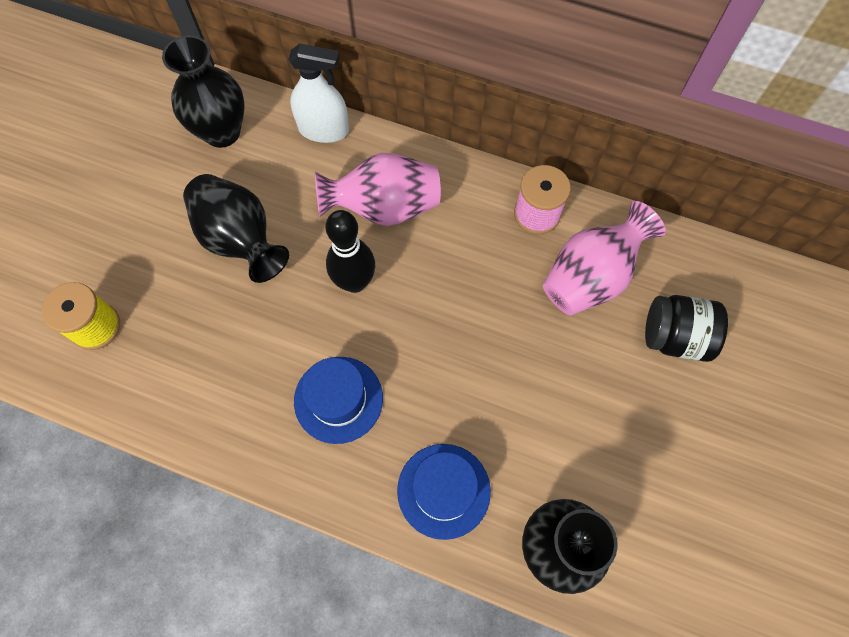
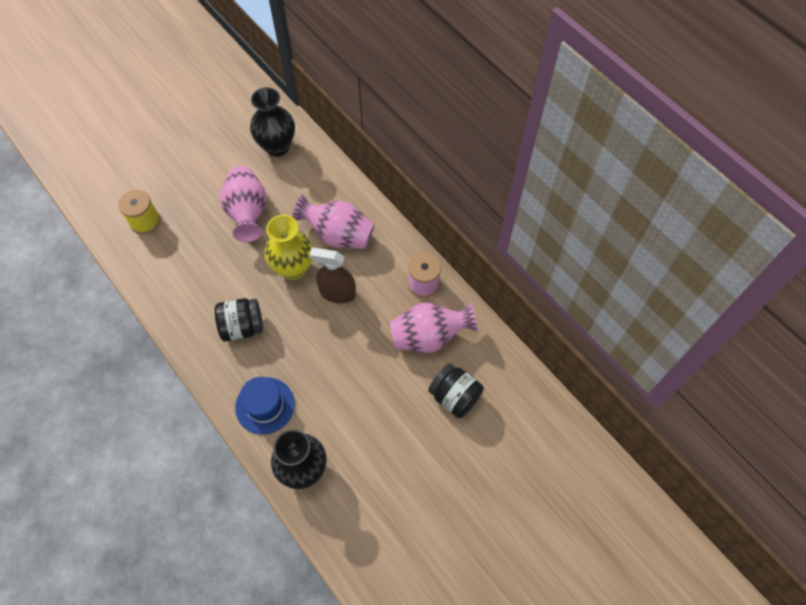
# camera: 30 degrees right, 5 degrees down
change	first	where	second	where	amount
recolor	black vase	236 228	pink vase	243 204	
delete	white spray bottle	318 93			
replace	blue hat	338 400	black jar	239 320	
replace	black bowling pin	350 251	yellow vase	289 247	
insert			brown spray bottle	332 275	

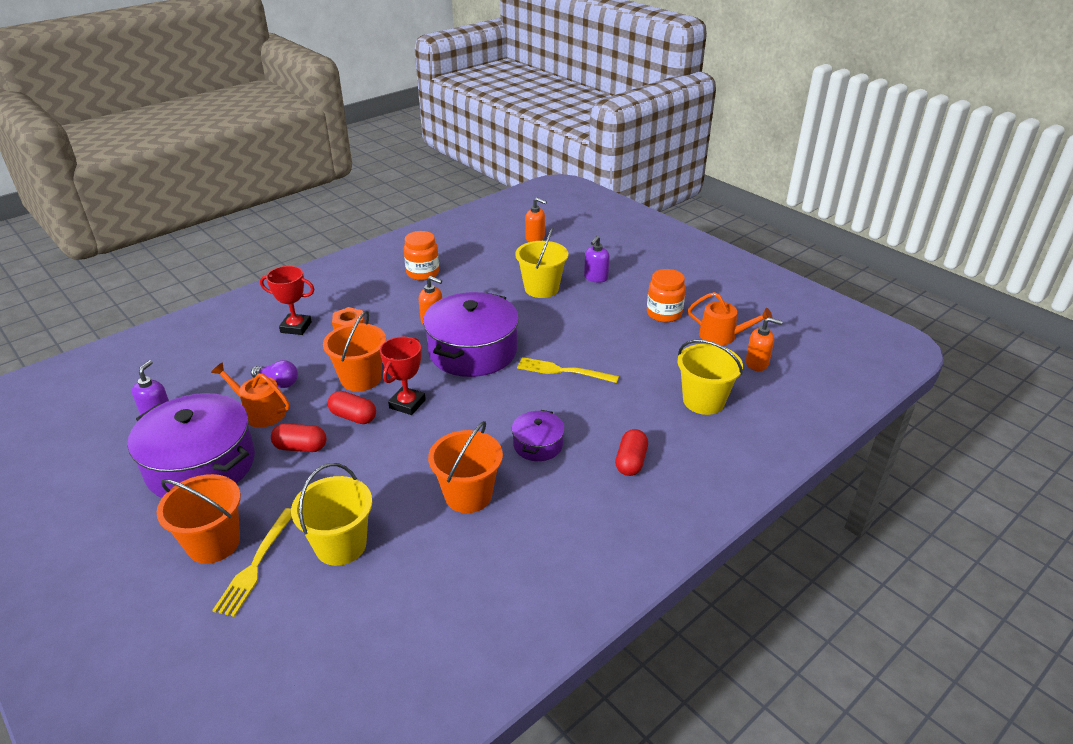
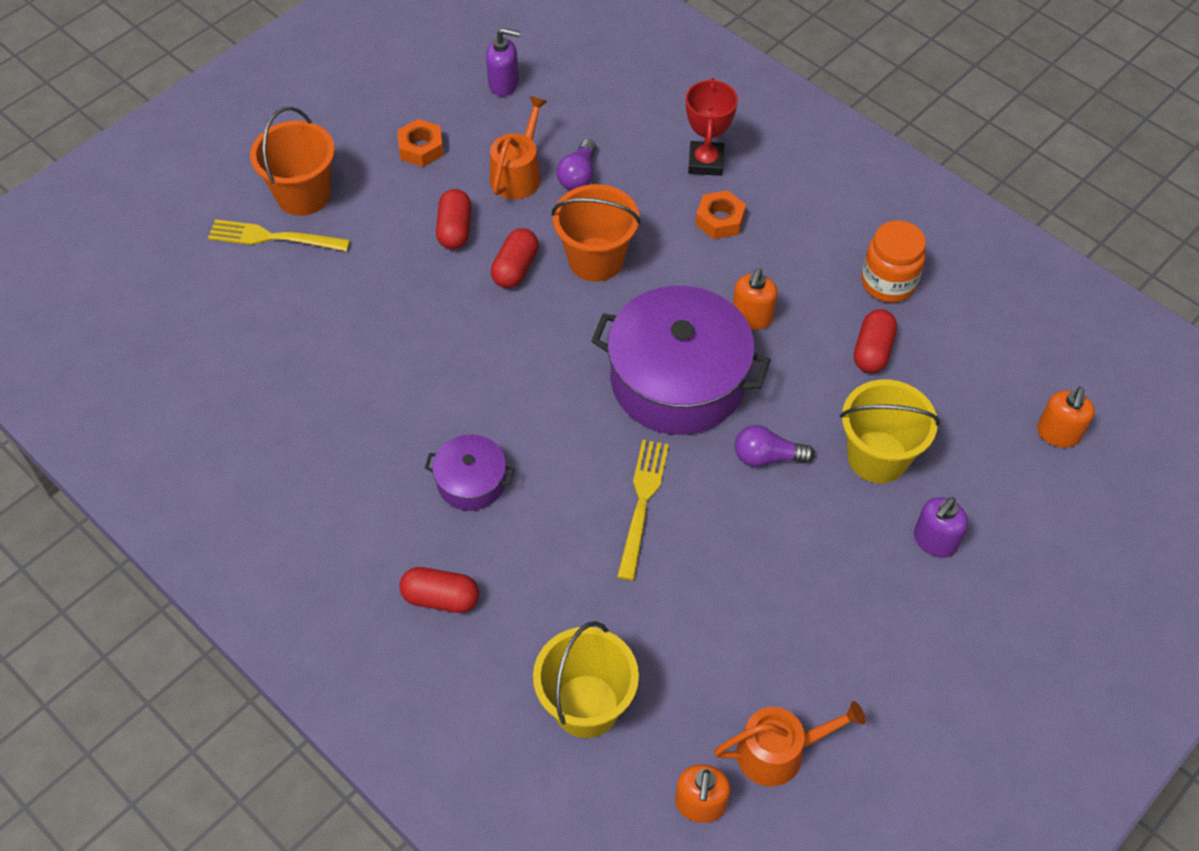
# camera: 85 degrees right, 20 degrees up
change	first	where	second	where	amount
replace	purple pot	191 445	orange nut	420 143	
delete	yellow bucket	331 514			
delete	red trophy	403 376			
delete	orange bucket	465 467			
rotate	purple soap dispenser	597 259		941 527	75 degrees counterclockwise
delete	orange jar	666 295			
rotate	orange watering can	730 318		790 743	120 degrees counterclockwise
insert			purple light bulb	774 446	
insert			red capsule	875 341	

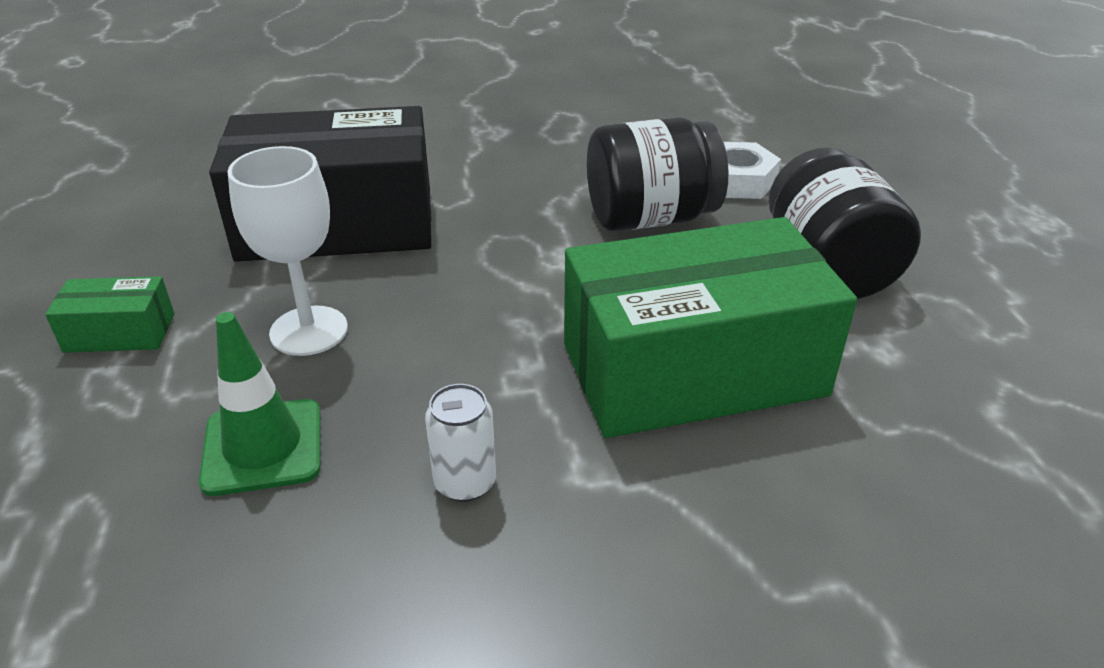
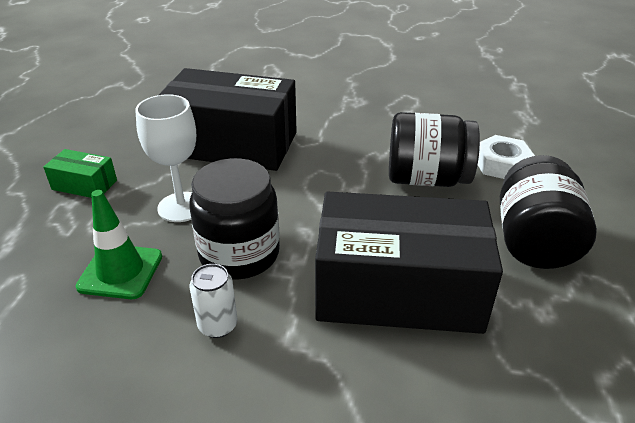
# camera: 20 degrees right, 0 degrees up
change	first	where	second	where	amount
recolor	green box	710 327	black box	409 262	
insert			black jar	234 218	

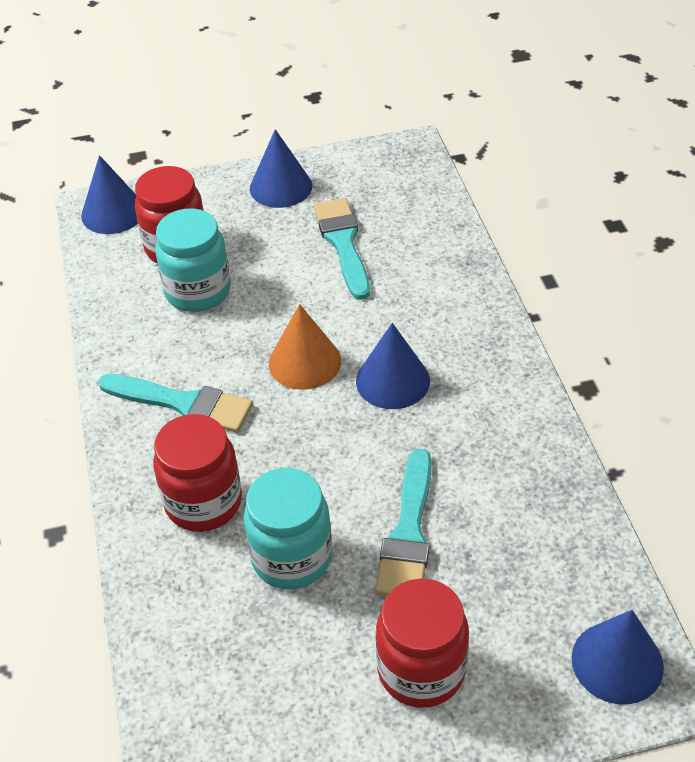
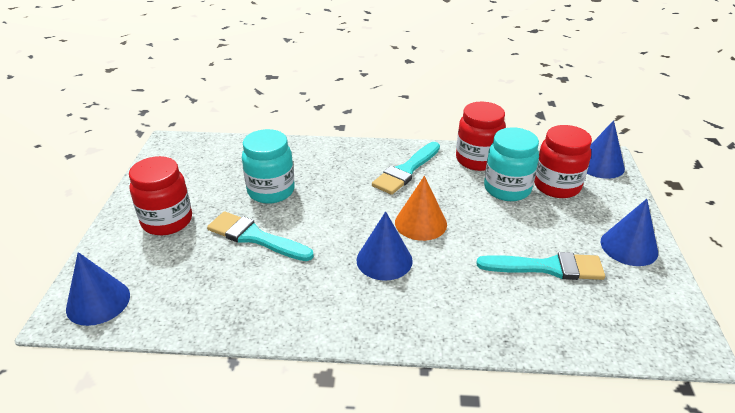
# camera: 105 degrees right, 10 degrees down
change	first	where	second	where	amount
move	red jar	197 473		481 136	

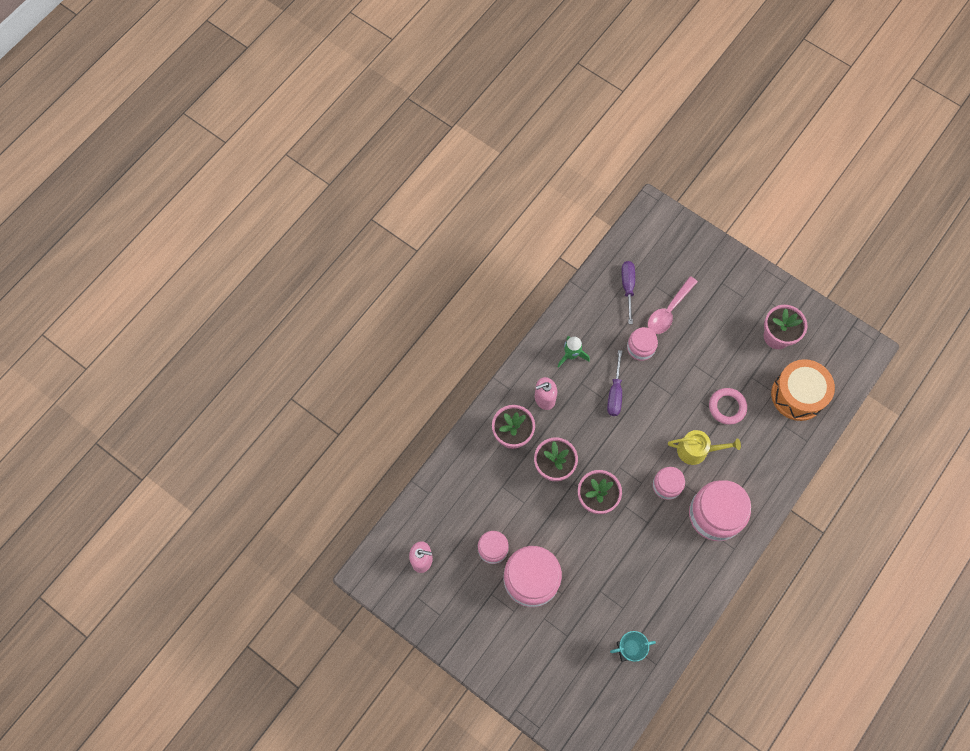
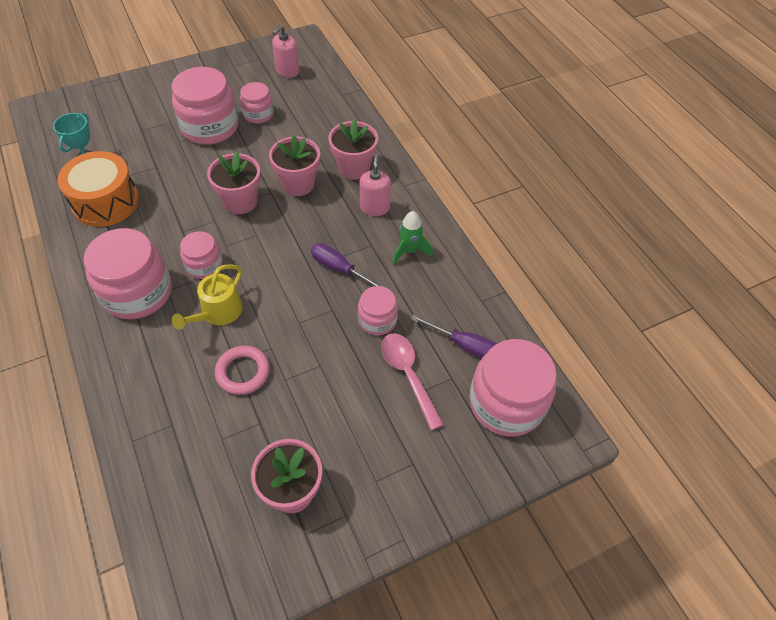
# camera: 115 degrees right, 15 degrees down
change	first	where	second	where	amount
move	orange drum	803 390		98 189	
insert			pink jar	513 387	

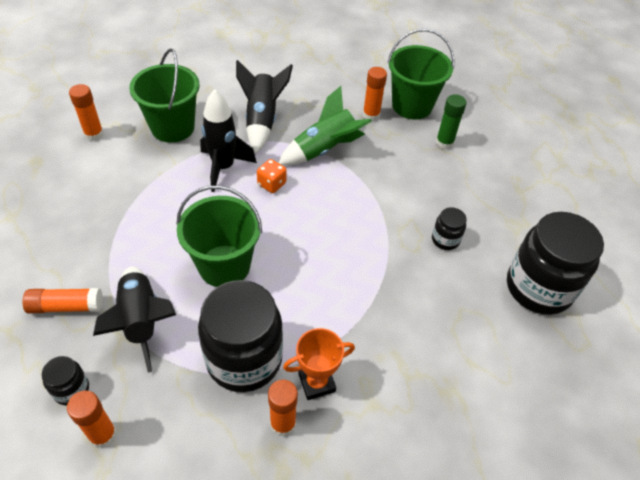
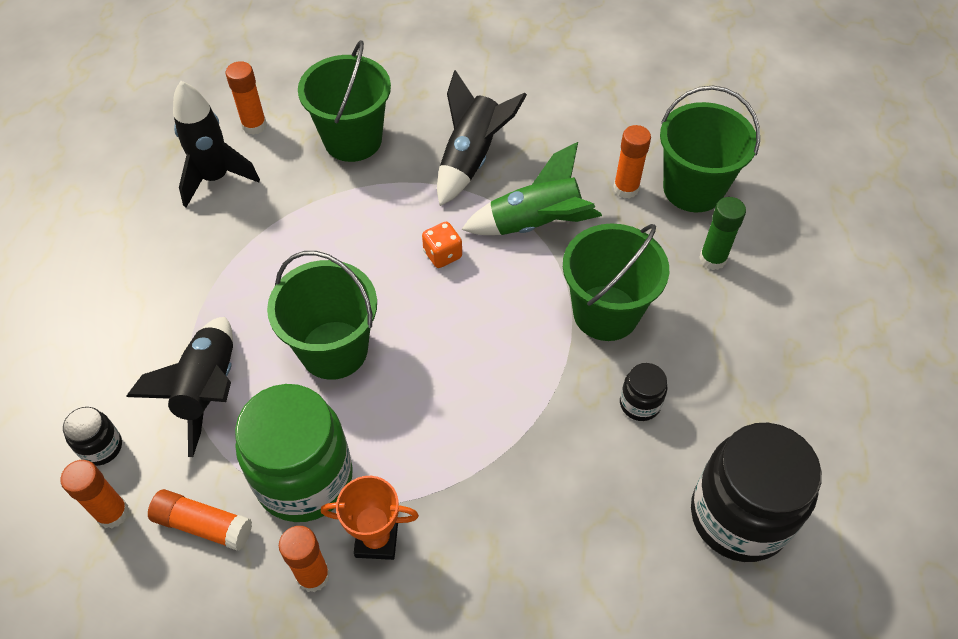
# camera: 25 degrees right, 5 degrees up
change	first	where	second	where	amount
move	orange glue stick	62 300		200 520	
recolor	black jar	240 336	green jar	294 453	
move	black rocket	228 140		216 144	
insert			green bucket	616 282	

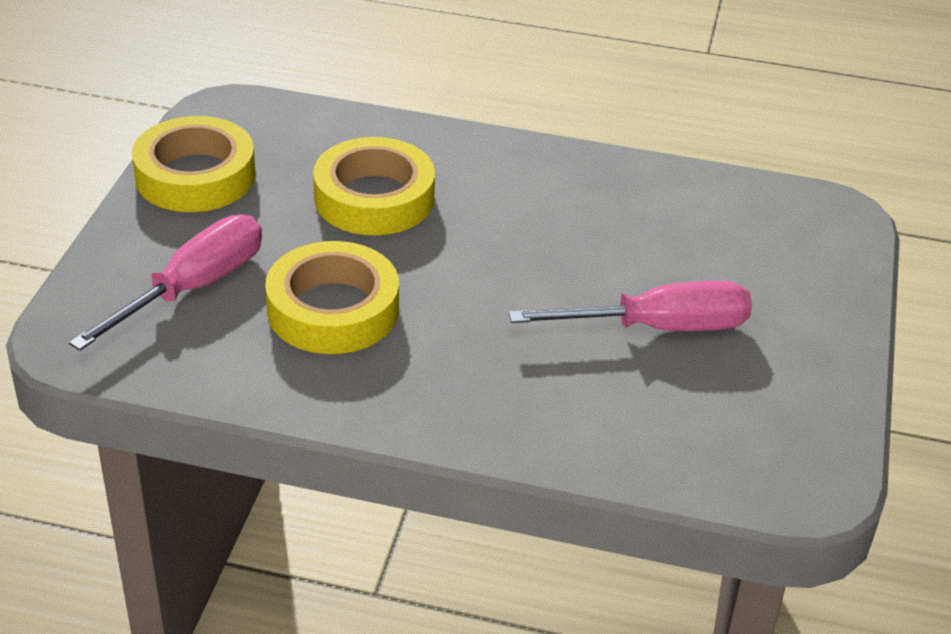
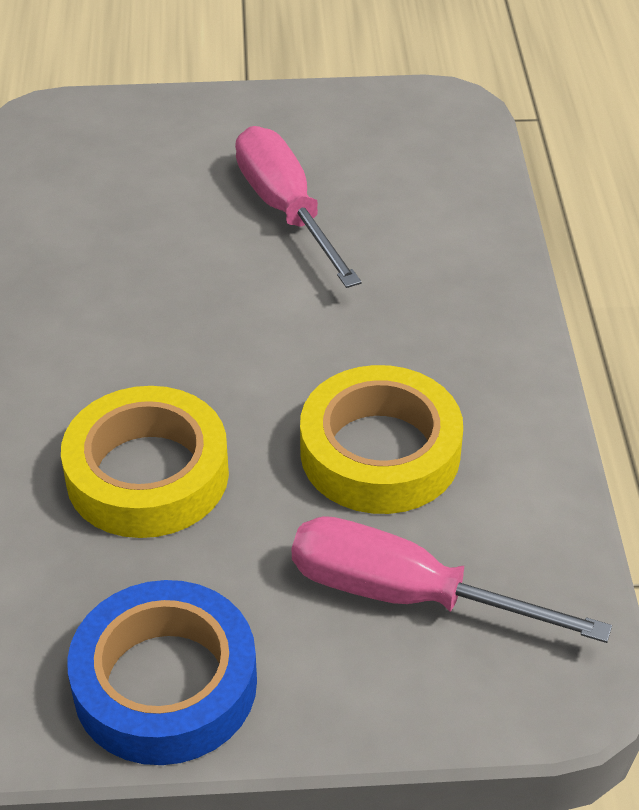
# camera: 105 degrees left, 5 degrees up
change	first	where	second	where	amount
recolor	yellow tape	194 164	blue tape	162 672	

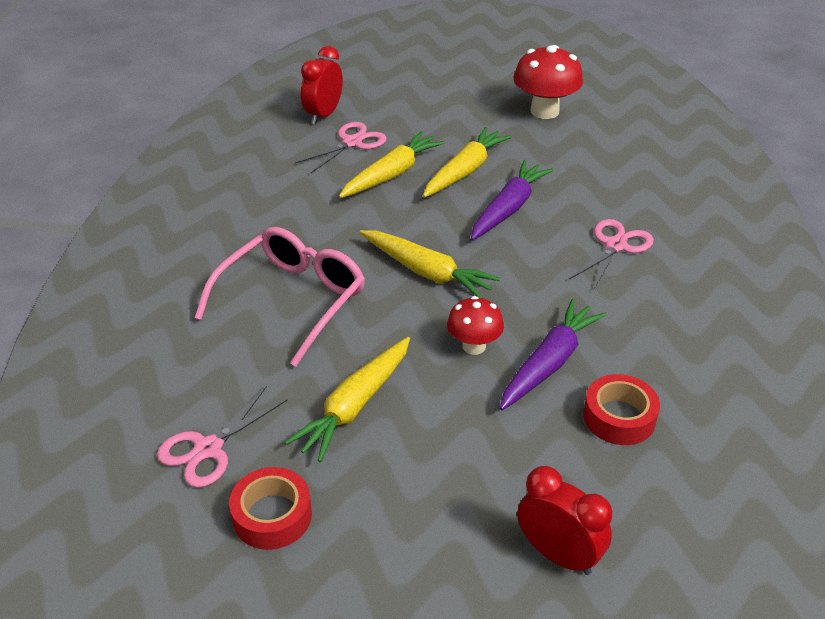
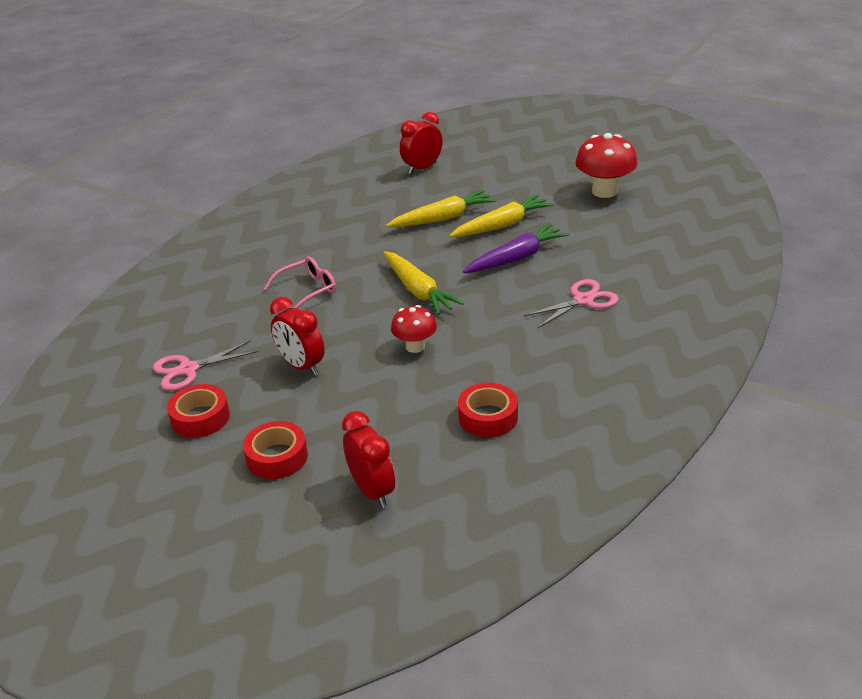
# camera: 25 degrees right, 5 degrees down
change	first	where	second	where	amount
resize	pink glasses	280 297		300 283	x0.59
replace	yellow carrot	347 399	red clock	297 336	
delete	pink scissors	341 147			
delete	purple carrot	553 354			
insert			red tape	275 450	

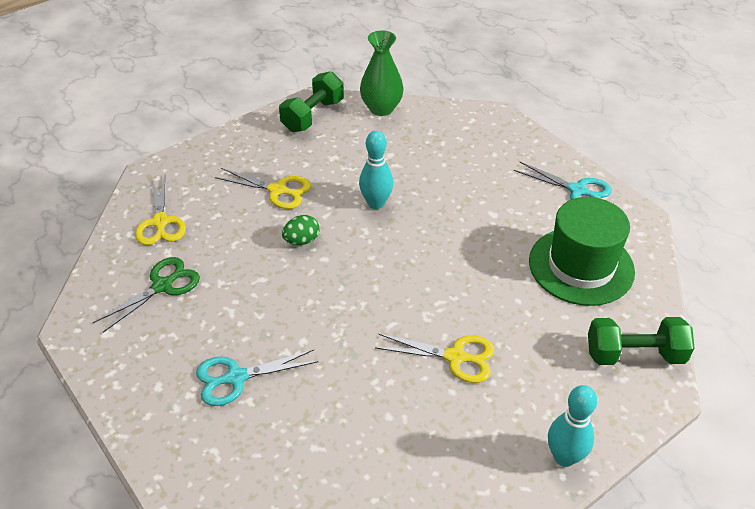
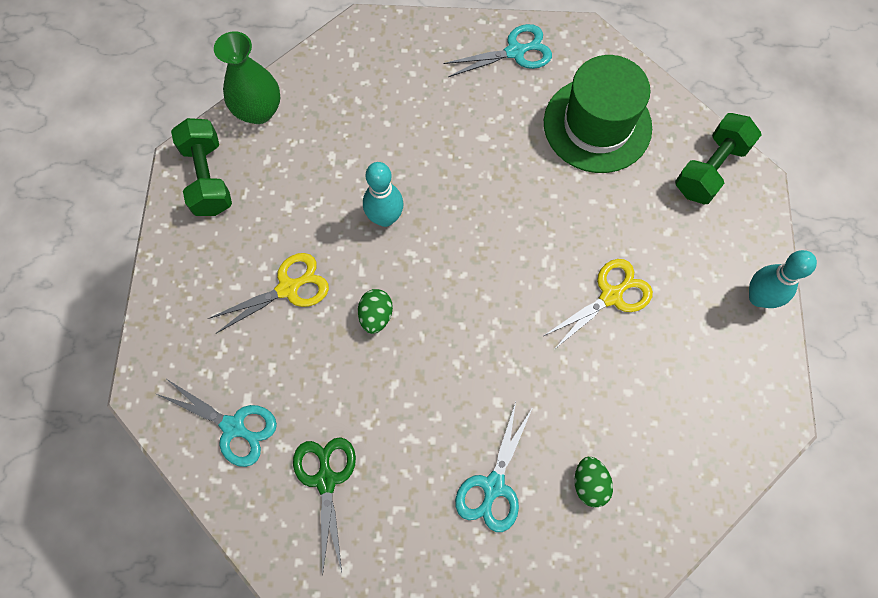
# camera: 50 degrees left, 25 degrees up
change	first	where	second	where	amount
recolor	yellow scissors	160 210	turquoise scissors	217 423	
insert			green egg	594 482	

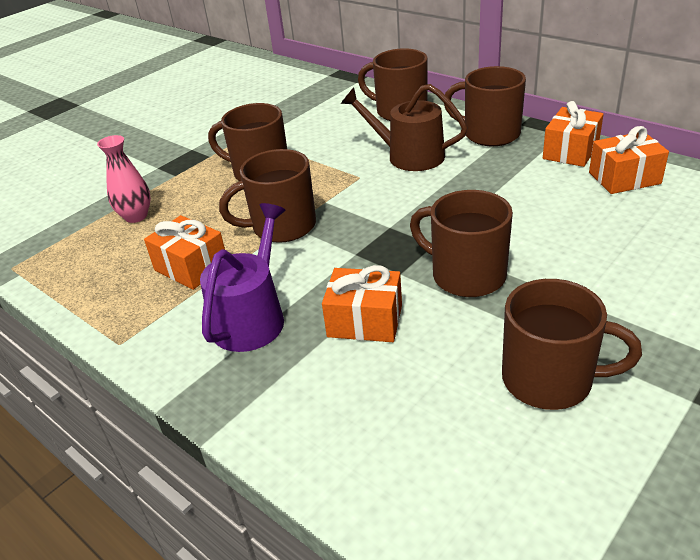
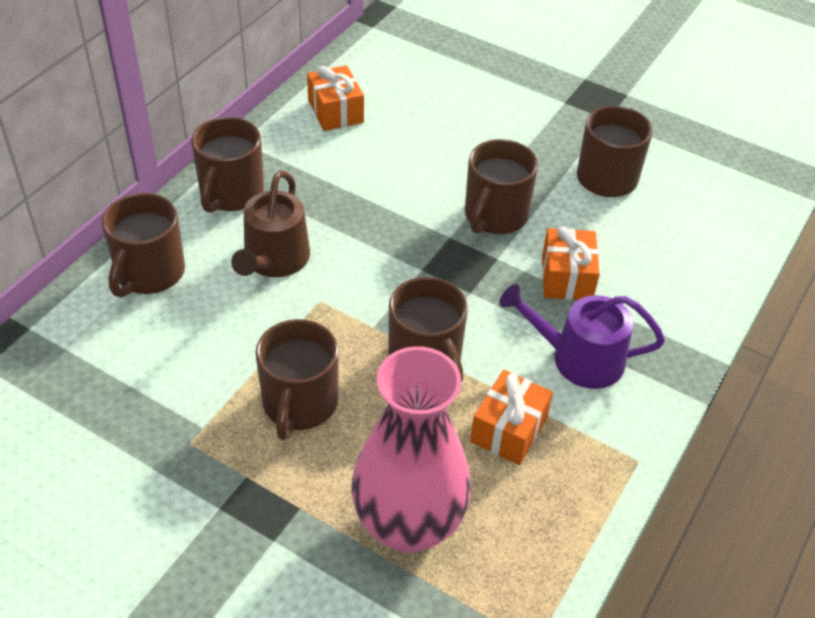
# camera: 105 degrees left, 10 degrees up
change	first	where	second	where	amount
resize	pink vase	124 179		411 449	x2.09
delete	orange gift	573 134			

